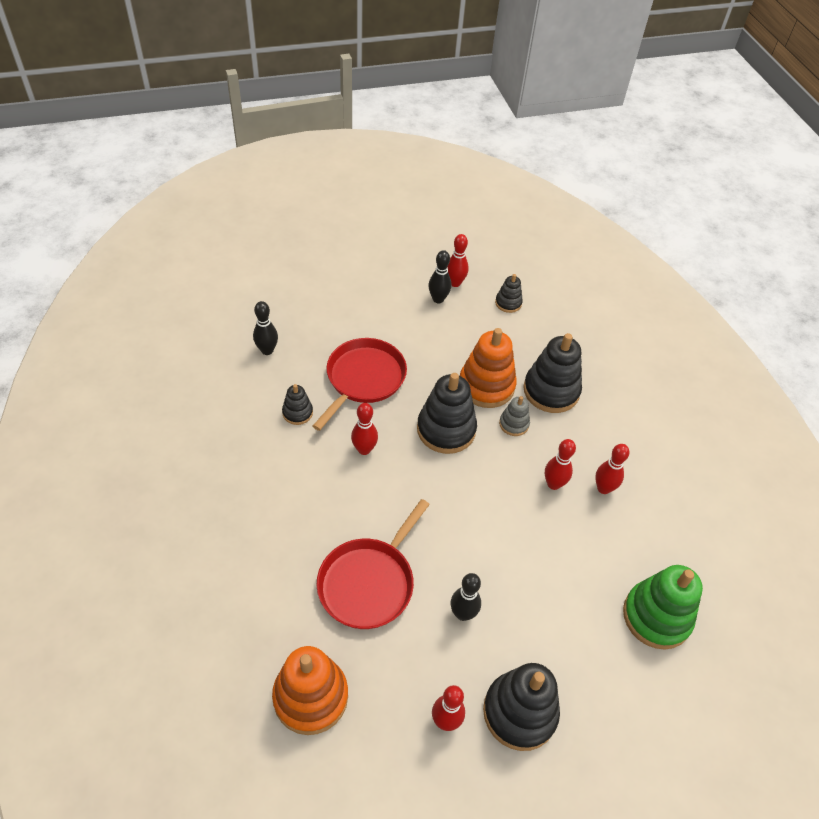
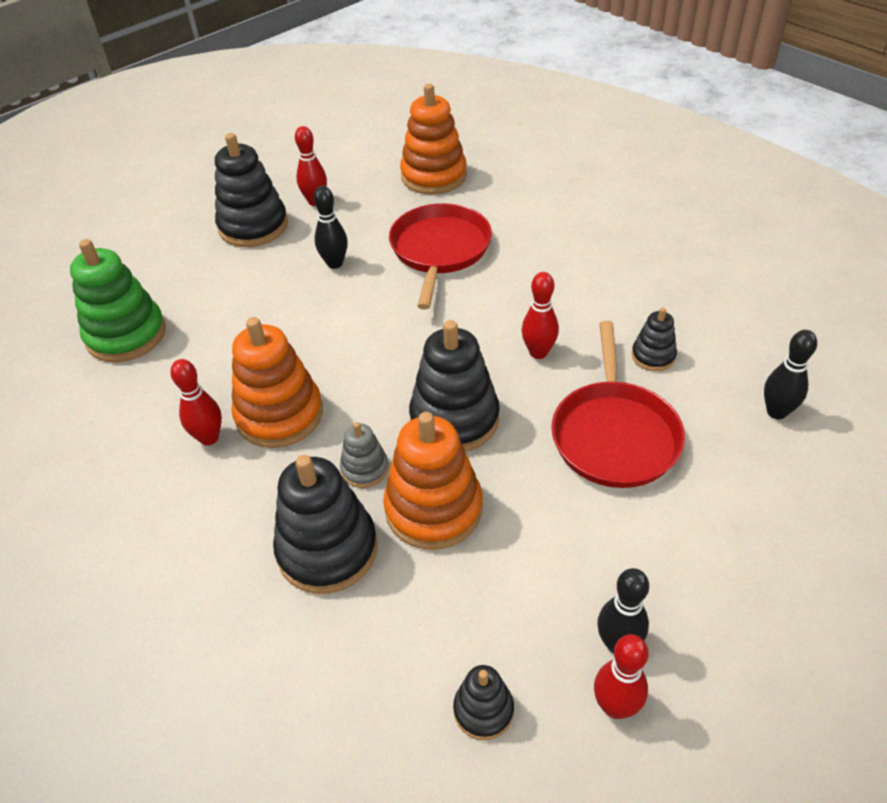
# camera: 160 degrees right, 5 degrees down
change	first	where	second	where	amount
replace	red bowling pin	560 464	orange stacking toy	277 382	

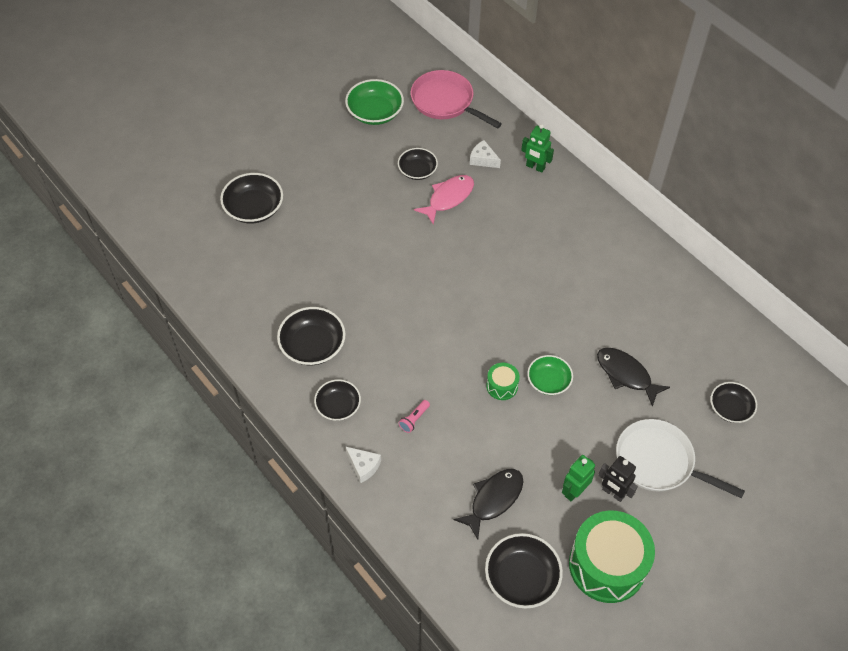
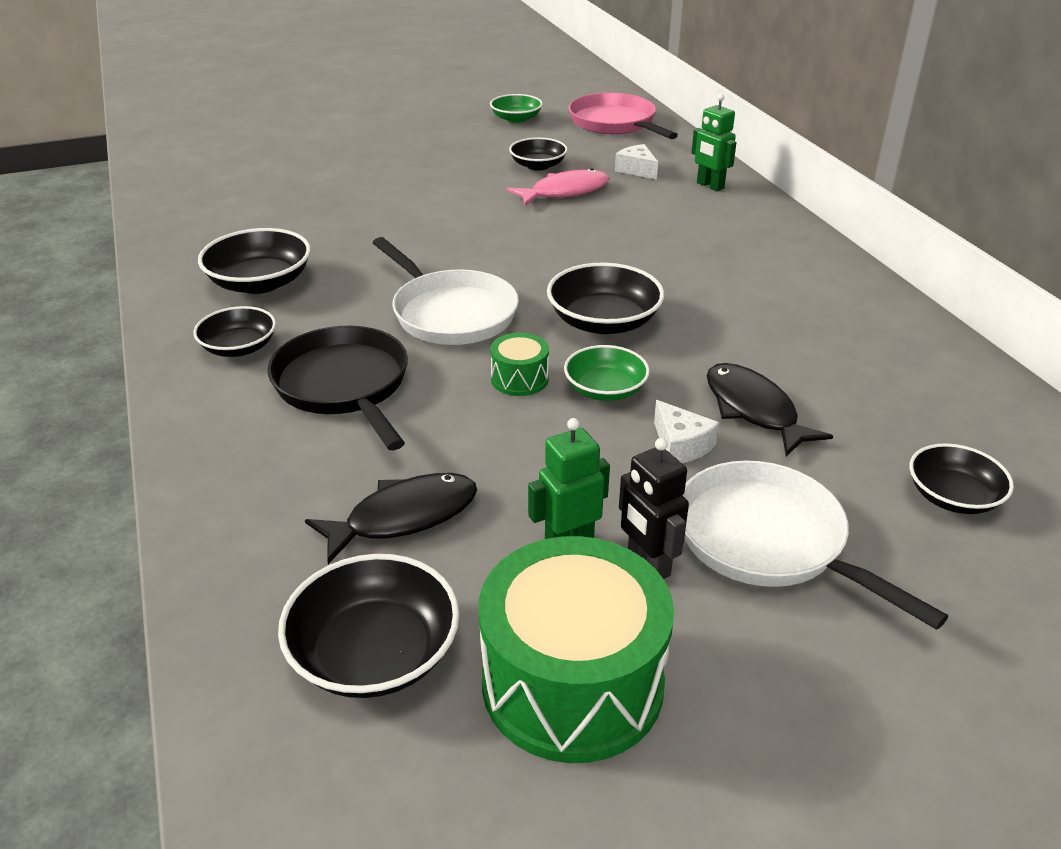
# camera: 20 degrees right, 20 degrees down
change	first	where	second	where	amount
move	black bowl	251 198		605 298	
resize	green bowl	374 102		516 108	x0.66
move	white cheese	363 464		686 431	
replace	pink flashlight	414 416	black pan	338 388	
insert			white pan	446 291	

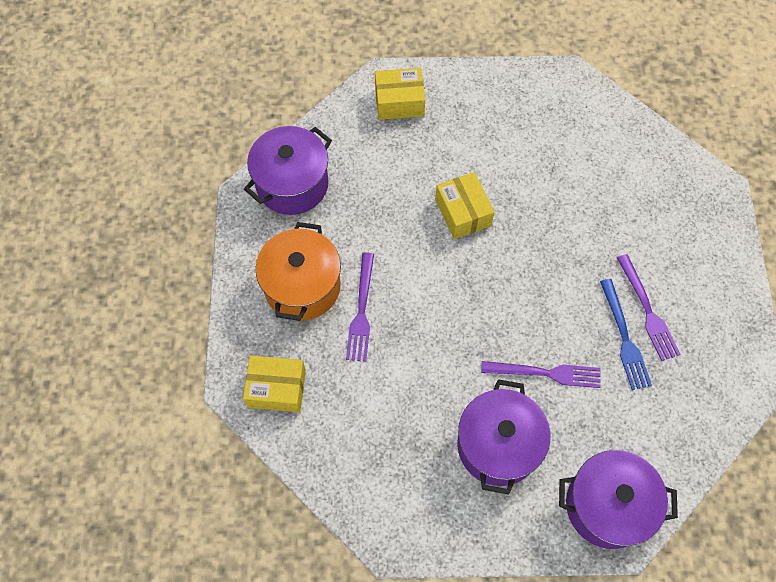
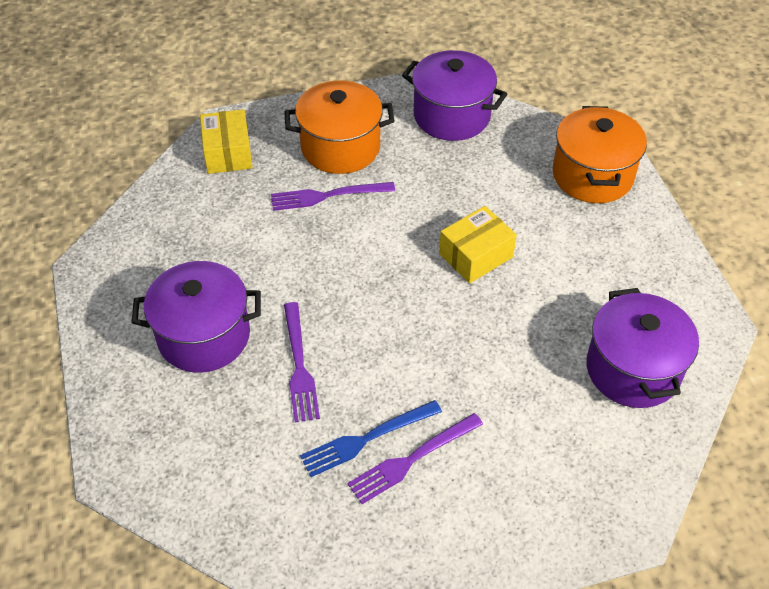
# camera: 75 degrees right, 15 degrees down
change	first	where	second	where	amount
replace	yellow box	400 94	orange pot	600 154	
move	purple pot	618 499		642 348	

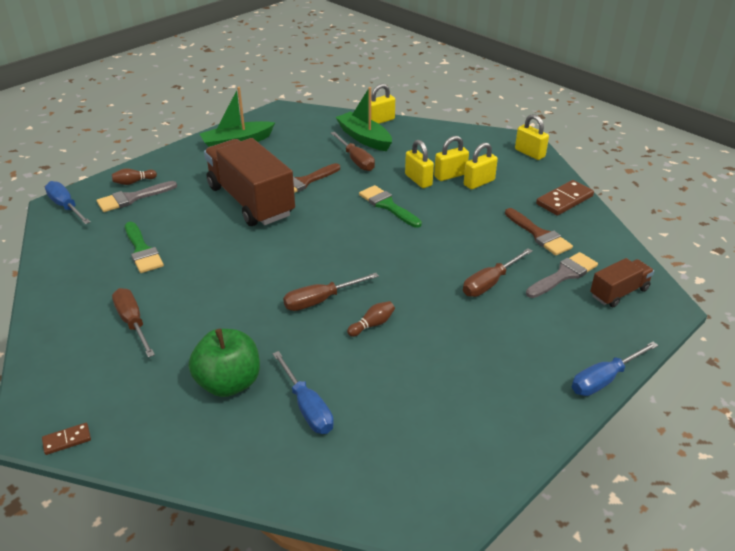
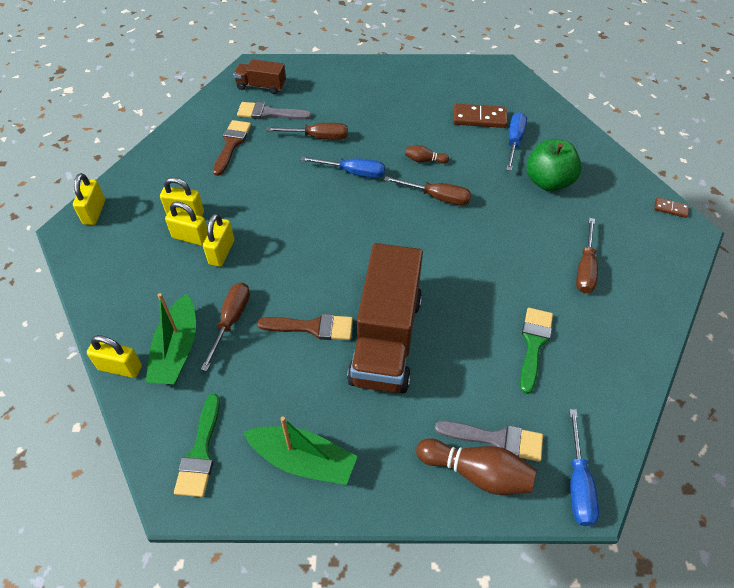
# camera: 135 degrees left, 15 degrees up
change	first	where	second	where	amount
resize	brown bowling pin	134 176		476 466	x1.91
move	green brush	390 206		197 445	
move	brown domino	565 198		480 116	
move	blue screwdriver	615 369		342 167	

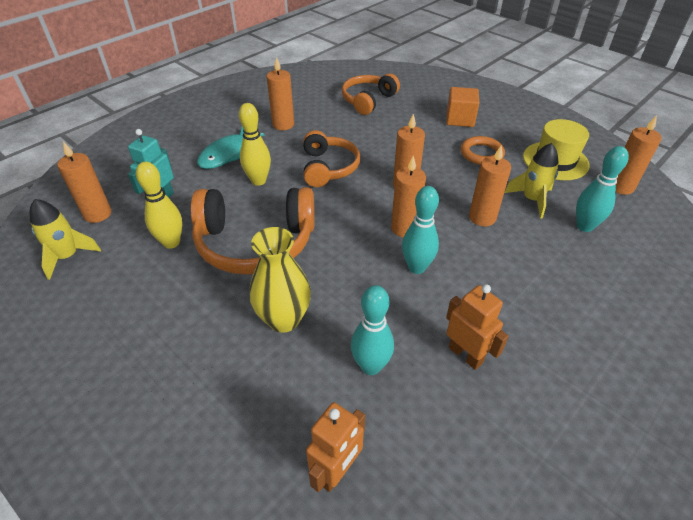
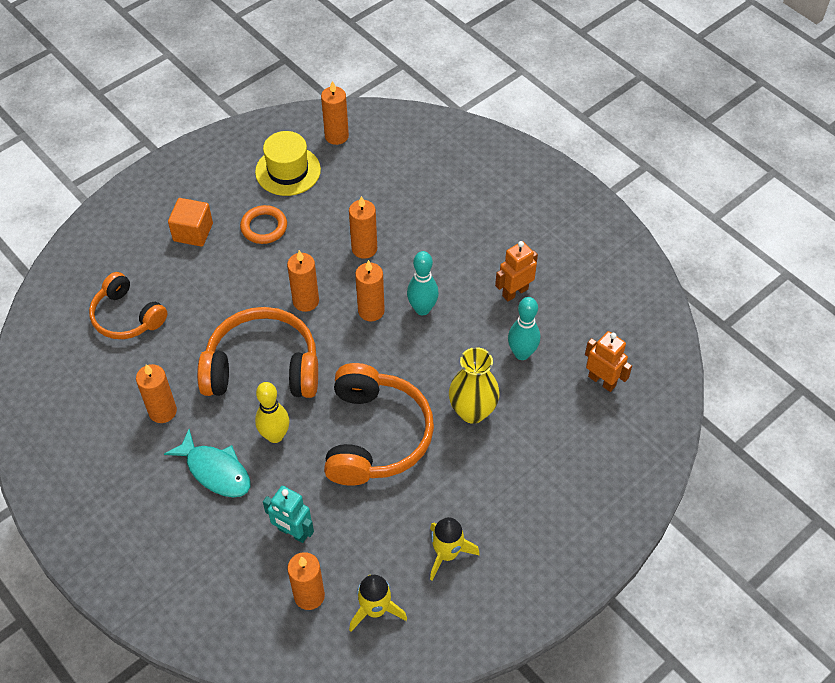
# camera: 85 degrees left, 10 degrees up
change	first	where	second	where	amount
delete	yellow bowling pin	159 205			
resize	orange headphones	331 158		257 352	x1.57
move	yellow rocket	531 181		455 548	
delete	turquoise bowling pin	602 189			

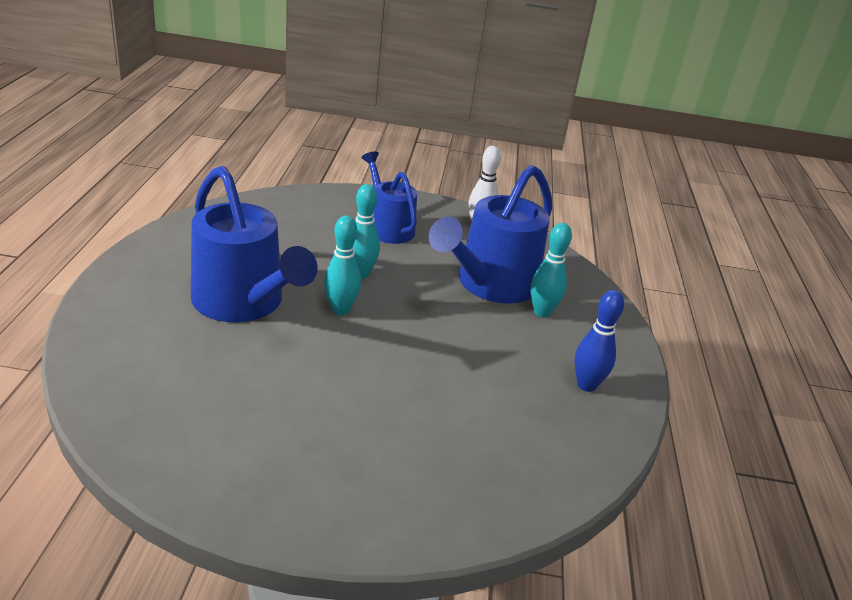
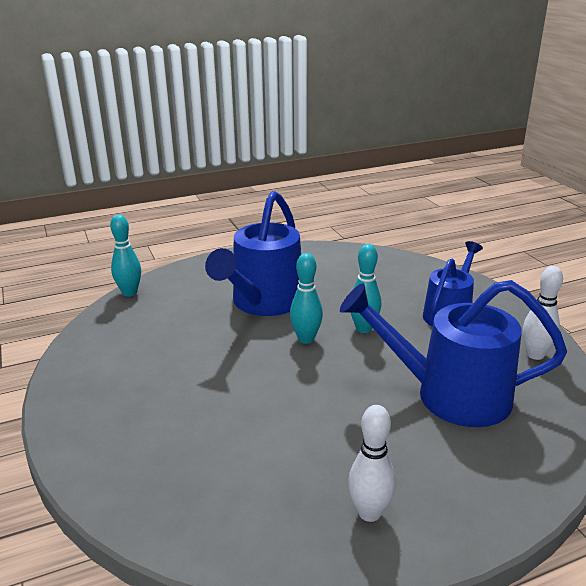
# camera: 65 degrees right, 5 degrees down
change	first	where	second	where	amount
move	turquoise bowling pin	551 270		125 256	
recolor	blue bowling pin	599 341	white bowling pin	372 463	

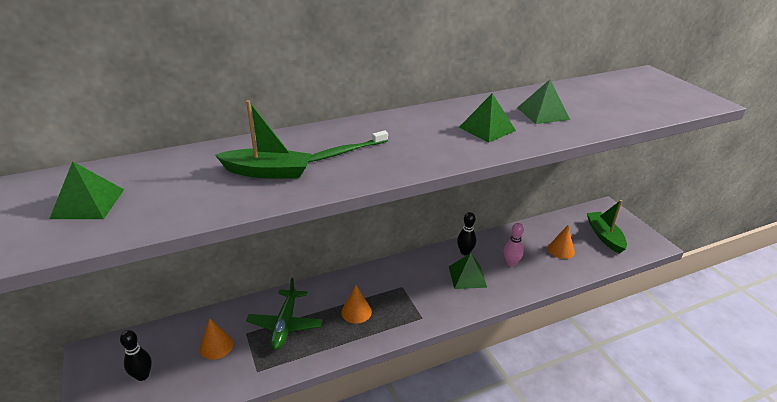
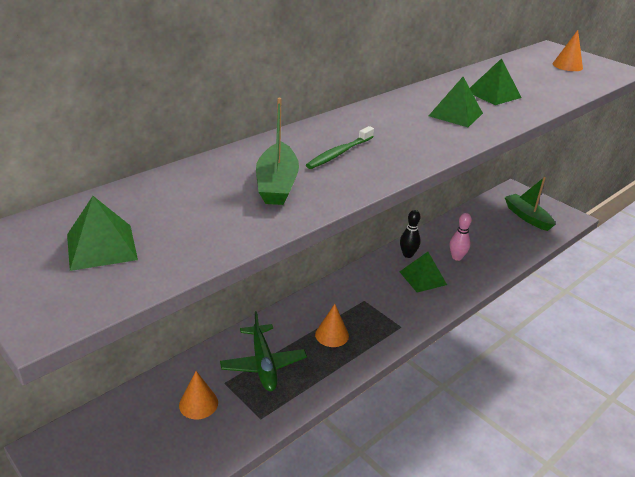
# camera: 20 degrees left, 0 degrees up
change	first	where	second	where	amount
delete	black bowling pin	136 355			
rotate	green boat	263 139		277 151	105 degrees clockwise
move	orange cone	561 242		567 50	

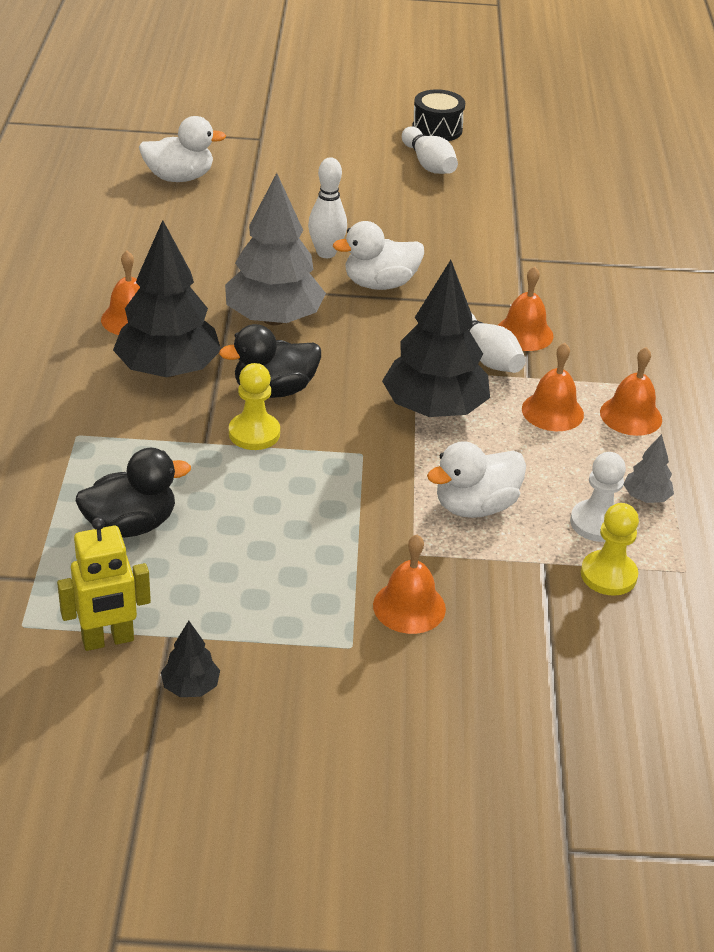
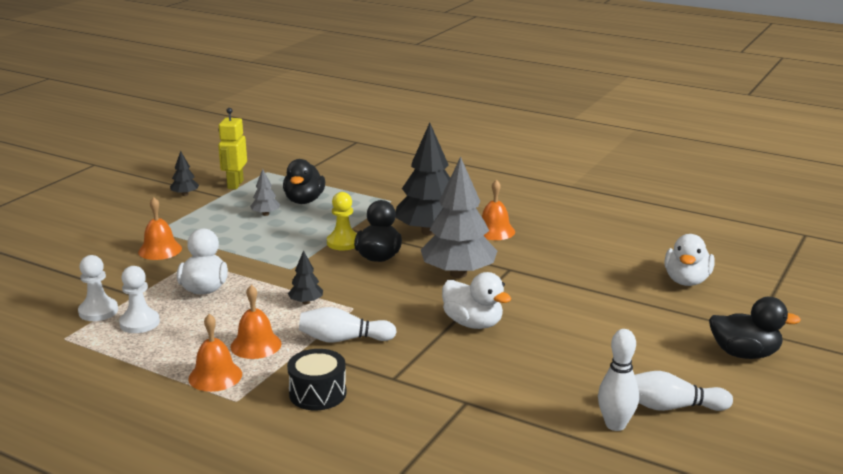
# camera: 120 degrees right, 15 degrees down
change	first	where	second	where	amount
move	white bowling pin	327 207		618 380	
rotate	white duck	378 255		476 300	120 degrees clockwise
resize	black tree	436 338		305 277	x0.44
move	black drum	438 115		317 379	
delete	orange bell	526 308			
recolor	yellow pawn	610 549	white pawn	98 288	
move	grey tree	649 468		265 192	
insert			black duck	755 328	

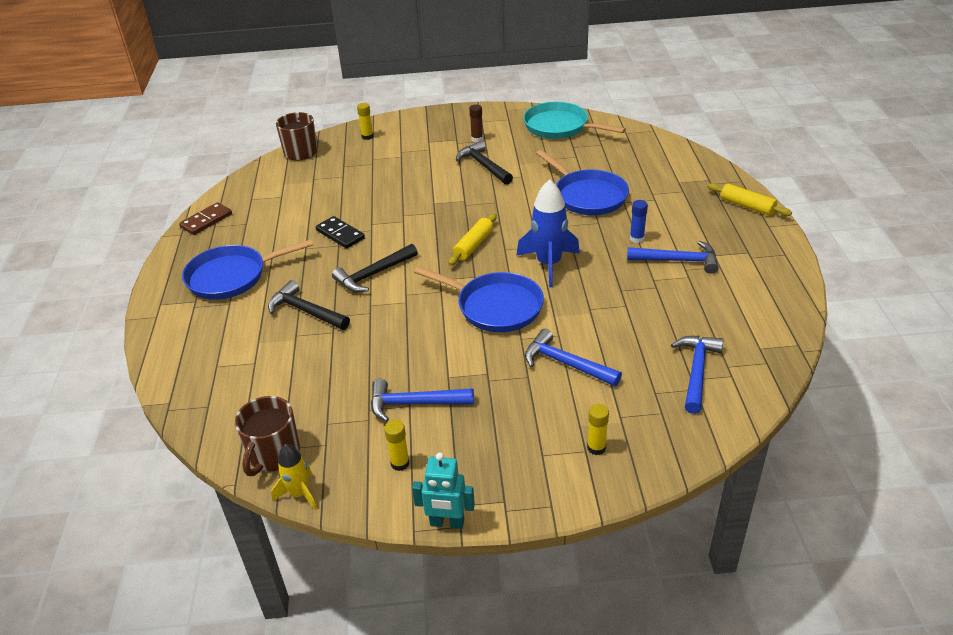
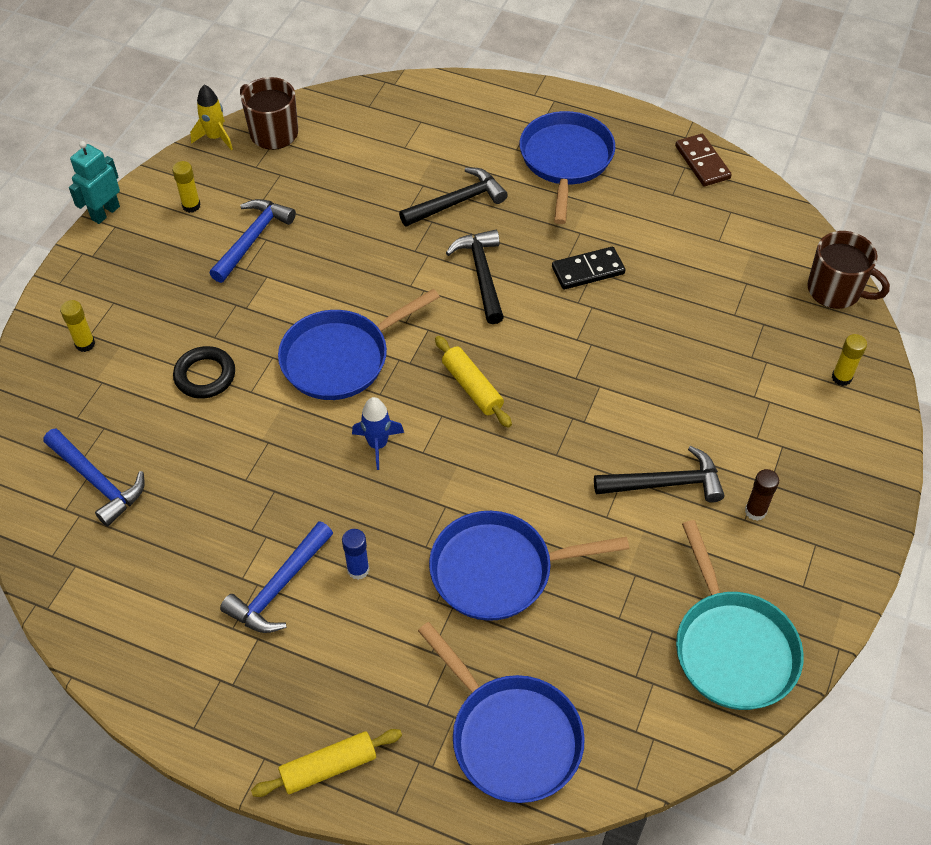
# camera: 115 degrees right, 15 degrees up
change	first	where	second	where	amount
resize	blue rocket	548 233		378 433	x0.58
rotate	turquoise pan	574 120		740 615	105 degrees clockwise
replace	blue hammer	573 357	black ring	204 372	
insert			blue pan	501 712	

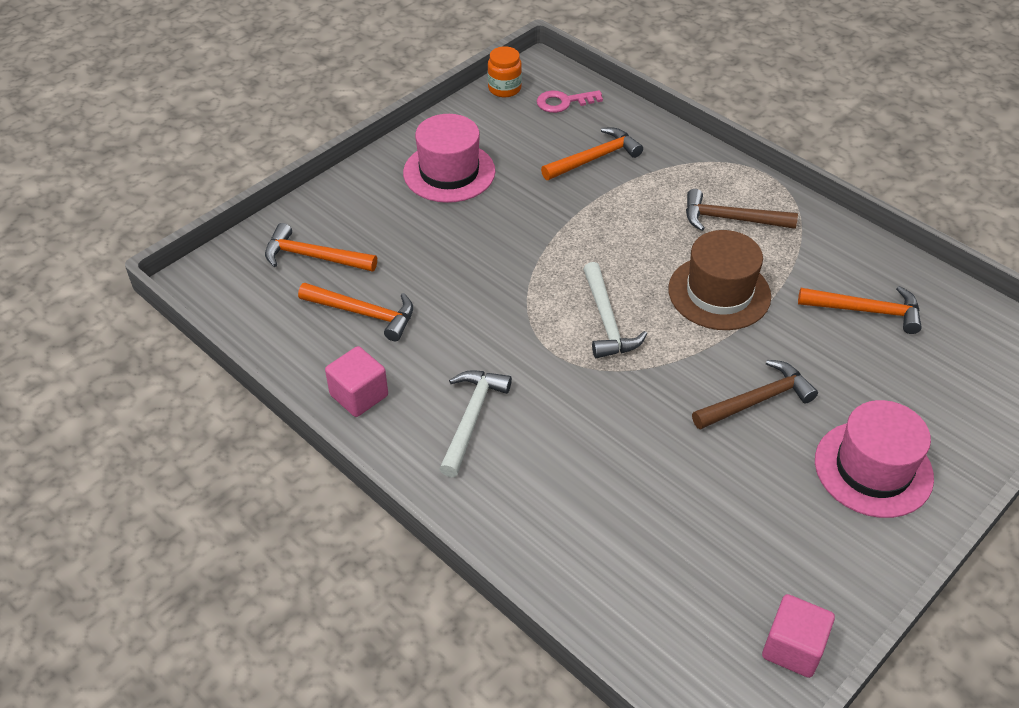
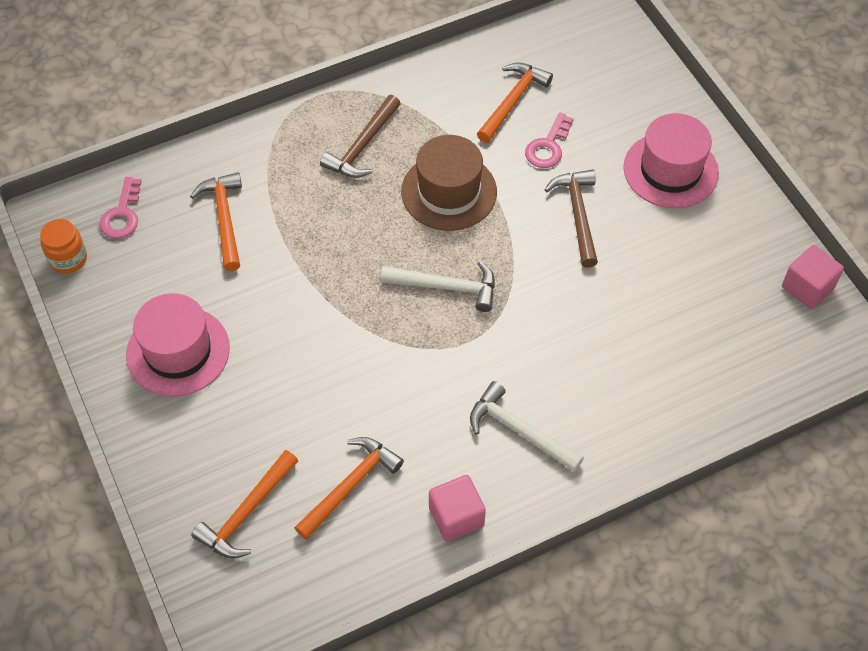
# camera: 70 degrees left, 10 degrees up
change	first	where	second	where	amount
insert			pink key	549 140	

